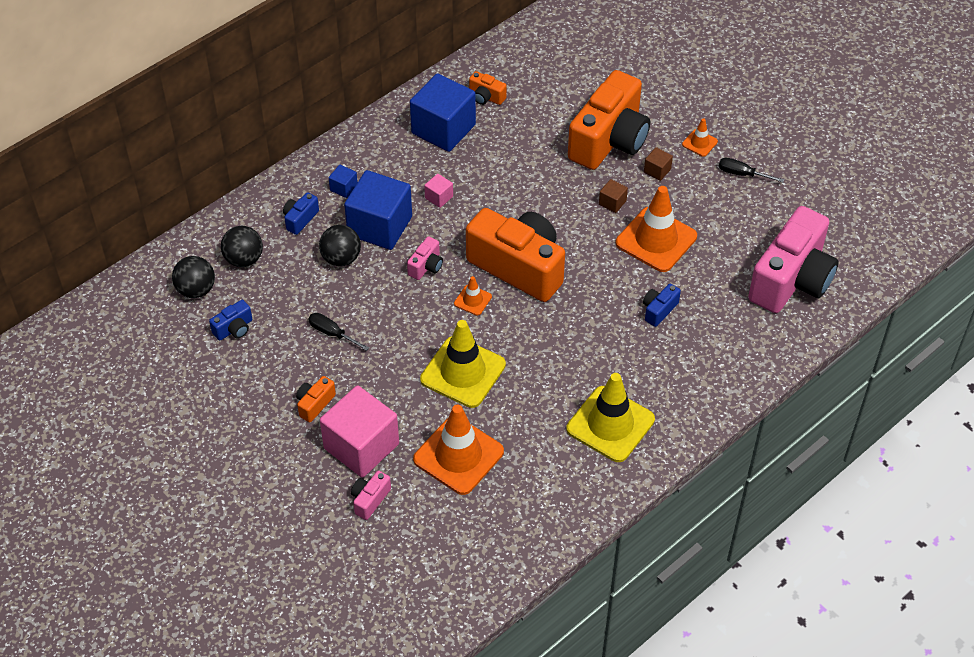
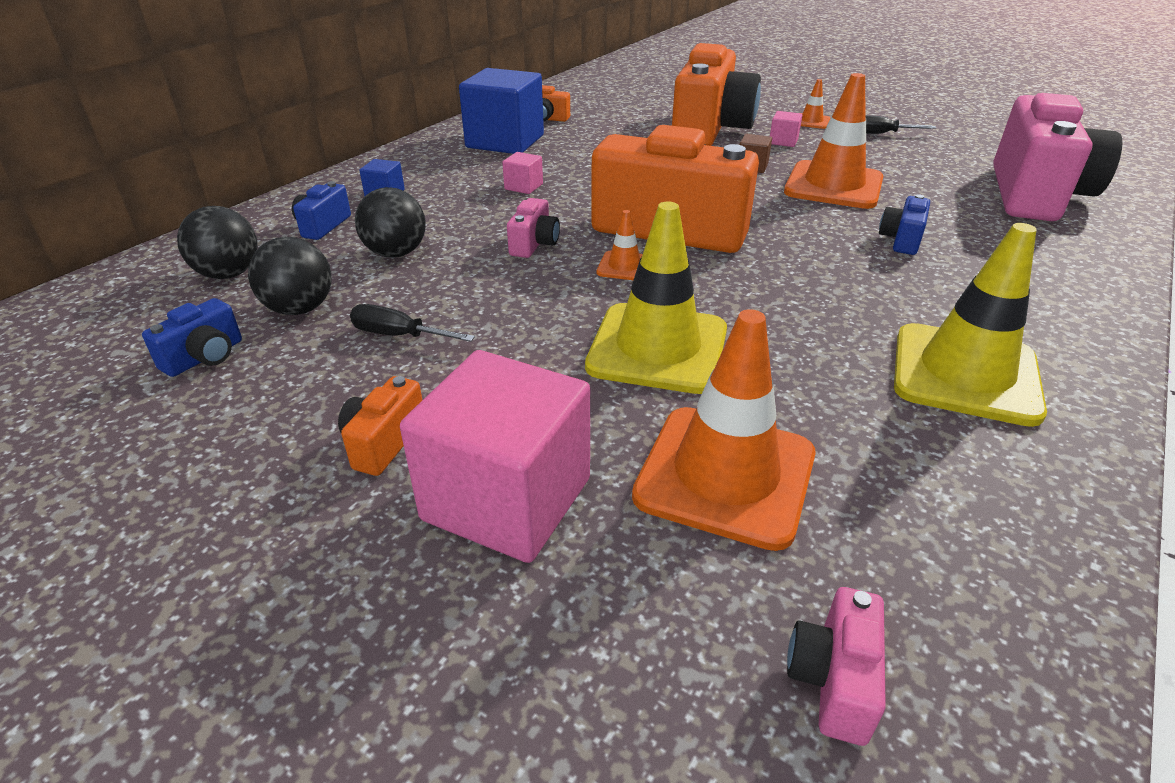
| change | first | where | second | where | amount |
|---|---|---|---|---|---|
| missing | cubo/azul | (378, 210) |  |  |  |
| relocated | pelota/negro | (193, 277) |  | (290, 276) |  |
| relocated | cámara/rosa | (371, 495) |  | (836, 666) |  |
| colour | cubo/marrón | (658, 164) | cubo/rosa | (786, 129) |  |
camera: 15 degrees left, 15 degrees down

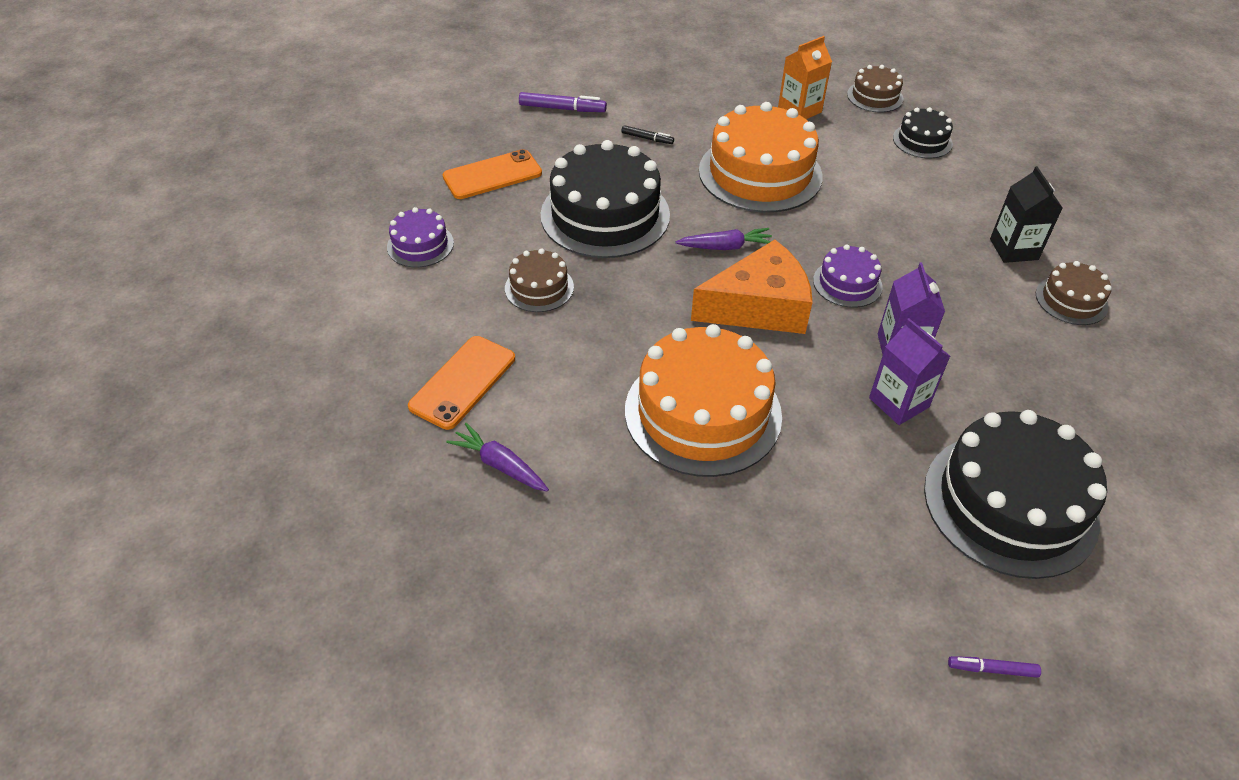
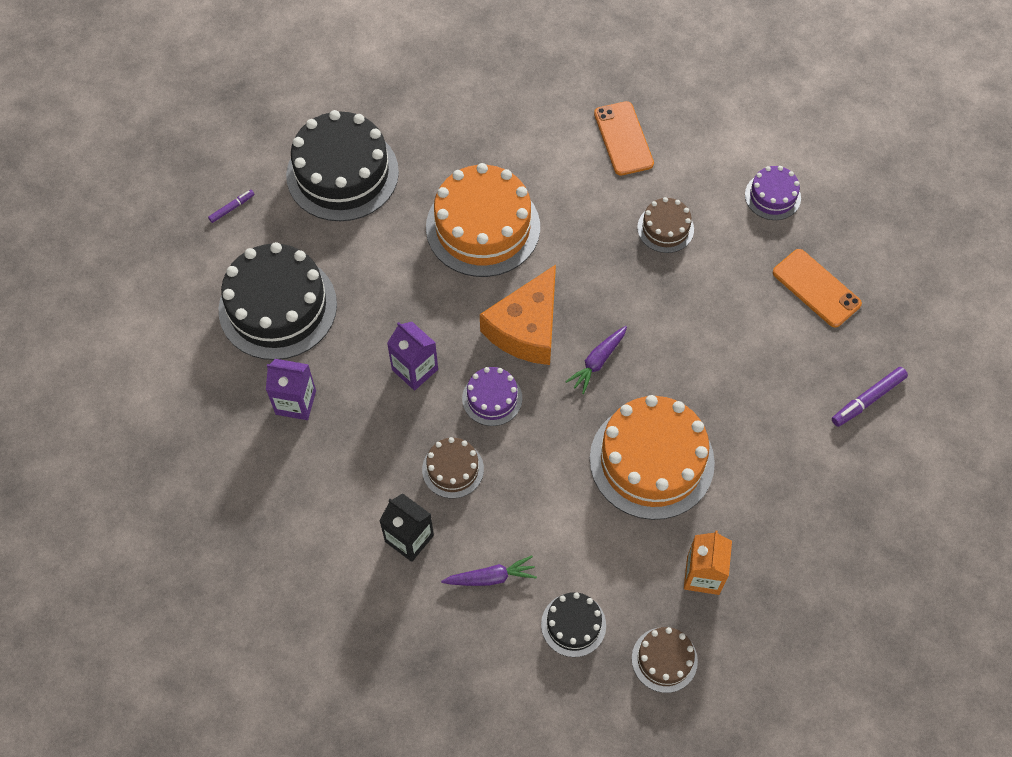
| change | first | where | second | where | amount |
|---|---|---|---|---|---|
| missing | rotulador/negro | (648, 134) |  |  |  |
| relocated | zanahoria/morado | (497, 457) |  | (489, 570) |  |
| relocated | tarta/negro | (605, 199) |  | (342, 165) |  |
| relocated | cartón de leche/morado | (909, 371) |  | (291, 389) |  |
| relocated | tarta/marrón | (1074, 293) |  | (453, 467) |  |
| spun | móvil/naranja | (492, 174) |  | (817, 288) | 60 degrees counterclockwise |
camera: 135 degrees right, 15 degrees up

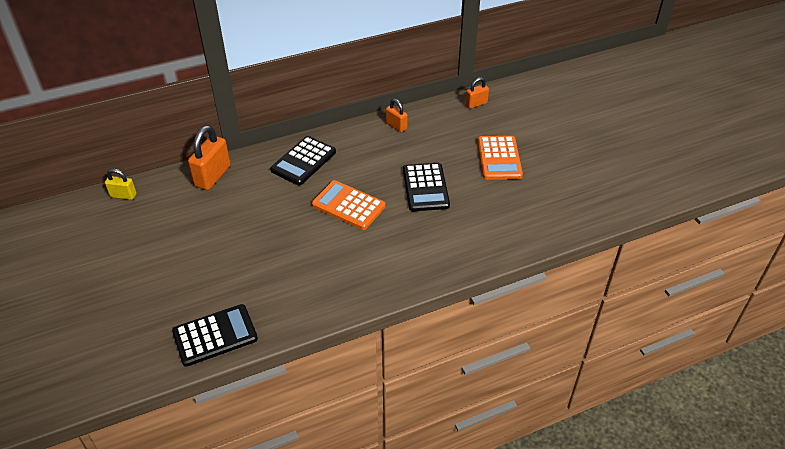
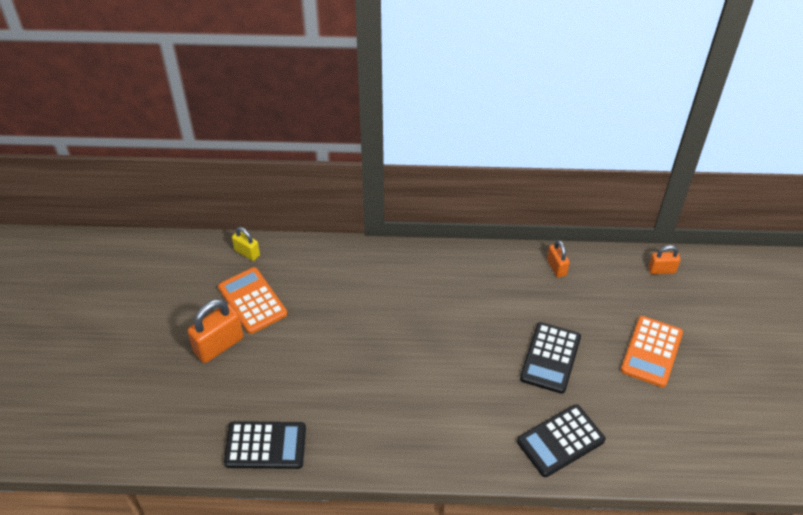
| change | first | where | second | where | amount |
|---|---|---|---|---|---|
| relocated | candado/naranja | (209, 157) |  | (215, 331) |  |
| relocated | calculadora/negro | (303, 160) |  | (561, 440) |  |
| relocated | calculadora/naranja | (348, 205) |  | (252, 300) |  |
camera: 25 degrees right, 5 degrees up

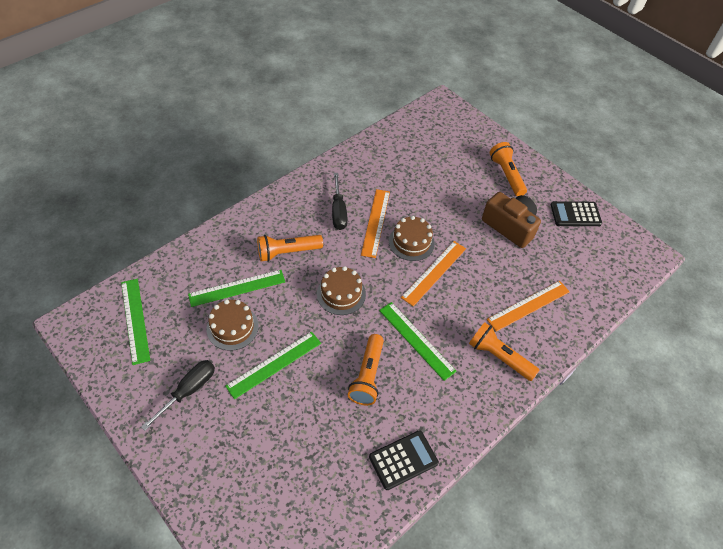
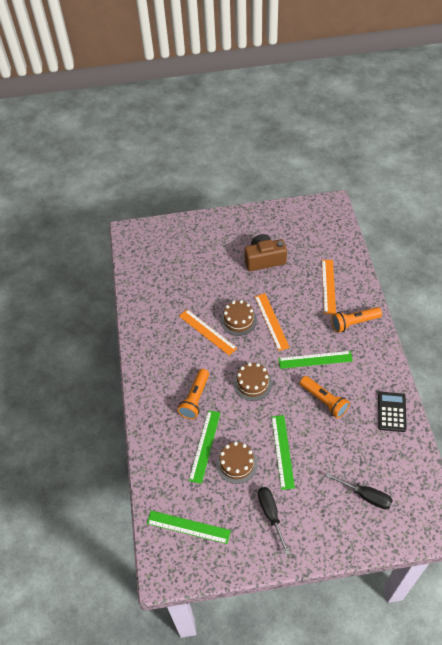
| change | first | where | second | where | amount |
|---|---|---|---|---|---|
| missing | lámpara de mano/naranja | (508, 169) |  |  |  |
| missing | calculadora/negro | (576, 213) |  |  |  |
| relocated | destornillador/negro | (340, 201) |  | (359, 491) |  |
camera: 50 degrees left, 0 degrees up

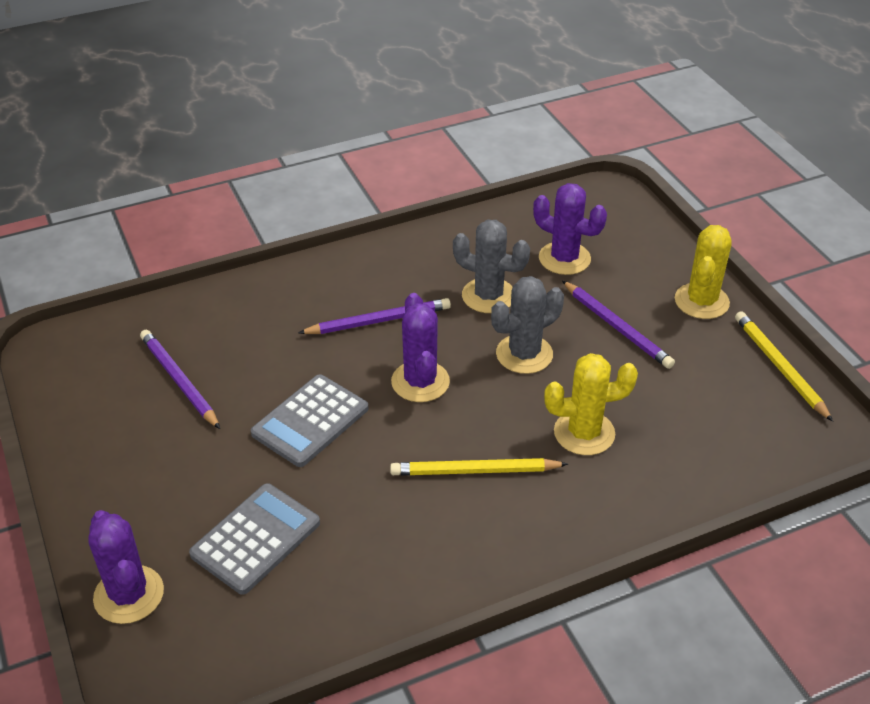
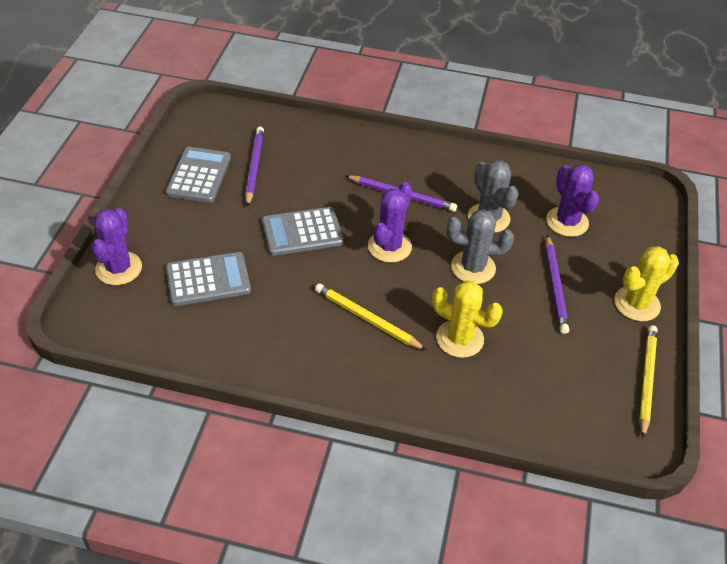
| change | first | where | second | where | amount |
|---|---|---|---|---|---|
| appeared |  |  | calculadora/gris | (198, 175) |  |
camera: 35 degrees right, 5 degrees up

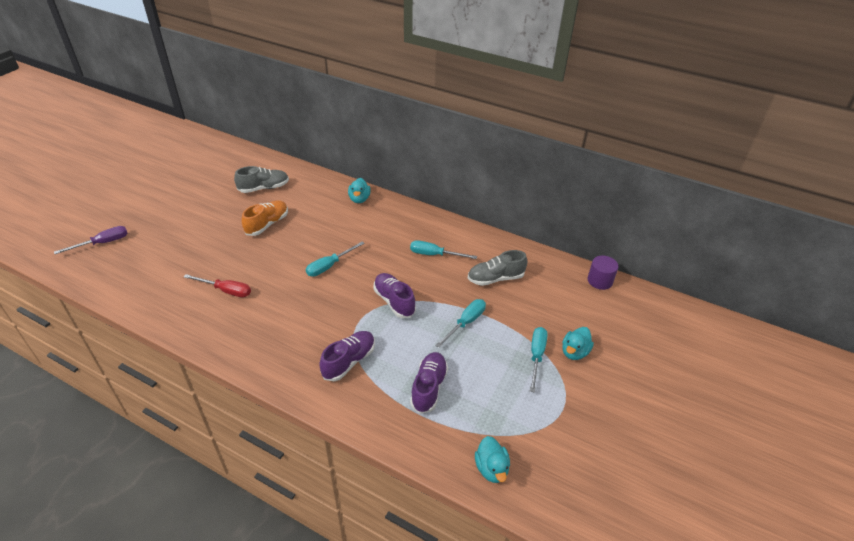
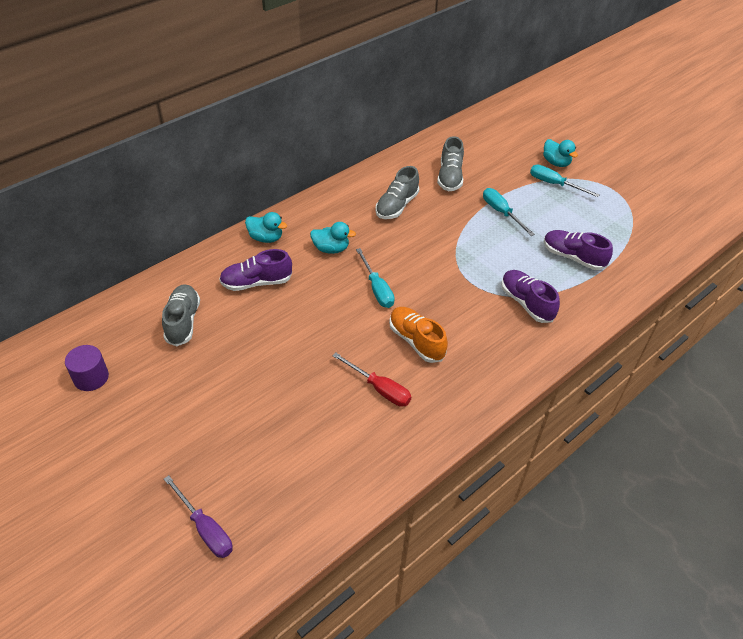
| change | first | where | second | where | amount |
|---|---|---|---|---|---|
| relocated | zapato/naranja | (264, 218) |  | (418, 335) |  |
| relocated | zapato/morado | (395, 295) |  | (255, 270) |  |
| relocated | pato/turquesa | (492, 459) |  | (333, 238) |  |
| relocated | cilindro/morado | (603, 273) |  | (87, 368) |  |
| exchanged | destornillador/turquesa | (443, 249) | zapato/gris | (397, 192) |  |
| spun | destornillador/morado | (91, 240) |  | (198, 516) | 150 degrees clockwise |
| spun | destornillador/rojo | (217, 285) |  | (371, 379) | 90 degrees clockwise |
camera: 70 degrees left, 5 degrees up

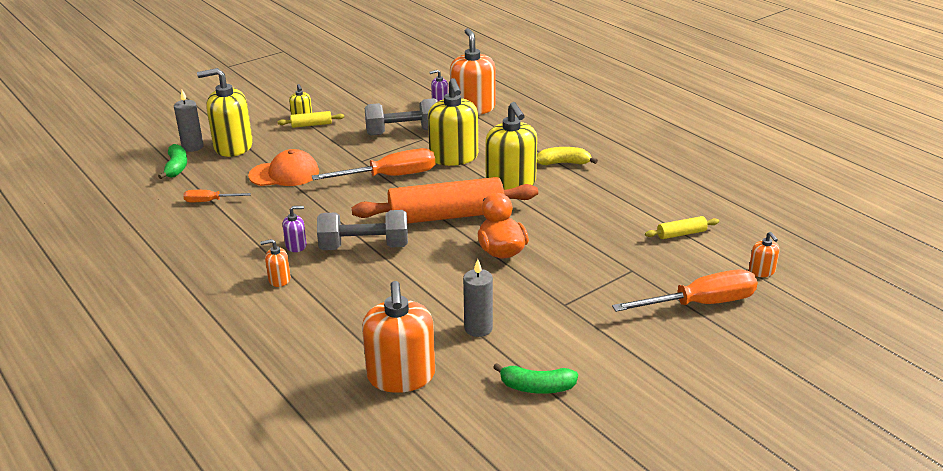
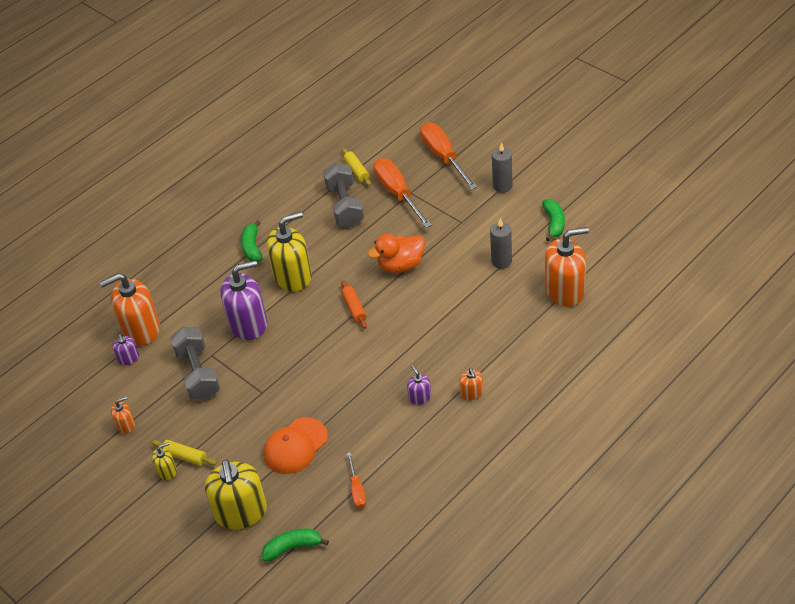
| change | first | where | second | where | amount |
|---|---|---|---|---|---|
| relocated | vela/gris | (189, 121) |  | (502, 167) |  |
| relocated | destornillador/naranja | (373, 164) |  | (402, 193) |  |
| relocated | mancuerna/gris | (362, 230) |  | (343, 194) |  |
| relocated | dispensador de jabón/naranja | (764, 254) |  | (123, 415) |  |
| colour | dispensador de jabón/amarillo | (453, 122) | dispensador de jabón/morado | (243, 300) |  |
| colour | plátano/amarillo | (567, 156) | plátano/verde | (252, 241) |  |
| spun | gorra/naranja | (283, 167) |  | (295, 445) | 120 degrees counterclockwise |
| spun | rodillo/amarillo | (311, 119) |  | (184, 453) | 45 degrees counterclockwise |
| size | rodillo/naranja | (445, 200) |  | (354, 304) | x0.42 |
camera: 95 degrees left, 15 degrees up

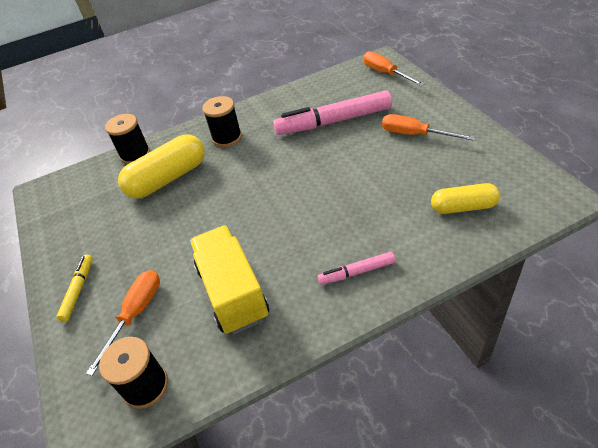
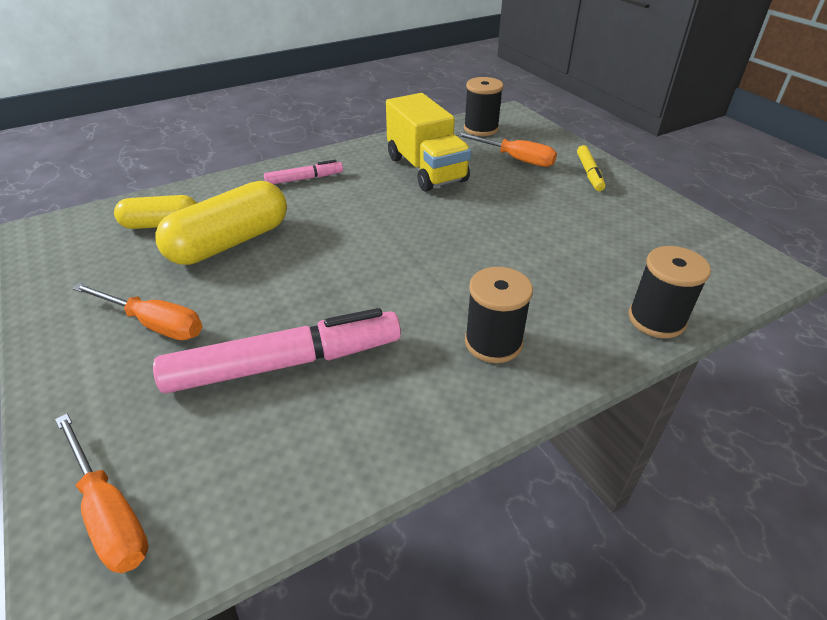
| change | first | where | second | where | amount |
|---|---|---|---|---|---|
| relocated | cápsula/amarillo | (161, 167) |  | (221, 223) |  |
| spun | destornillador/naranja | (123, 323) |  | (506, 149) | 75 degrees counterclockwise |
camera: 170 degrees right, 5 degrees down

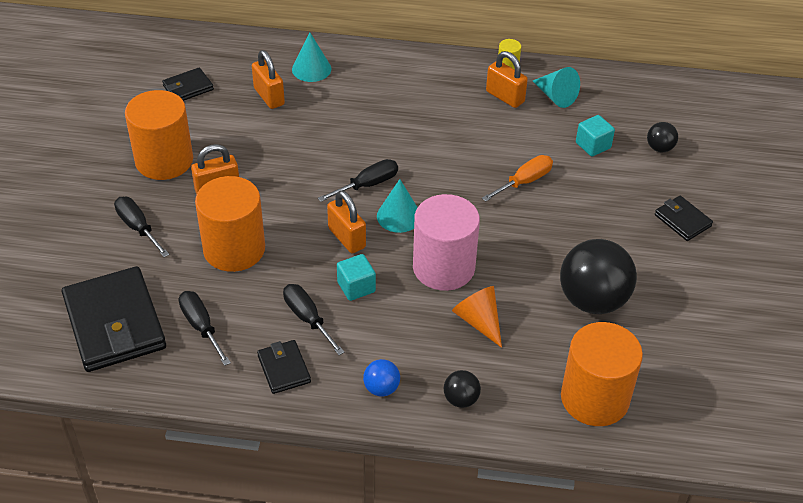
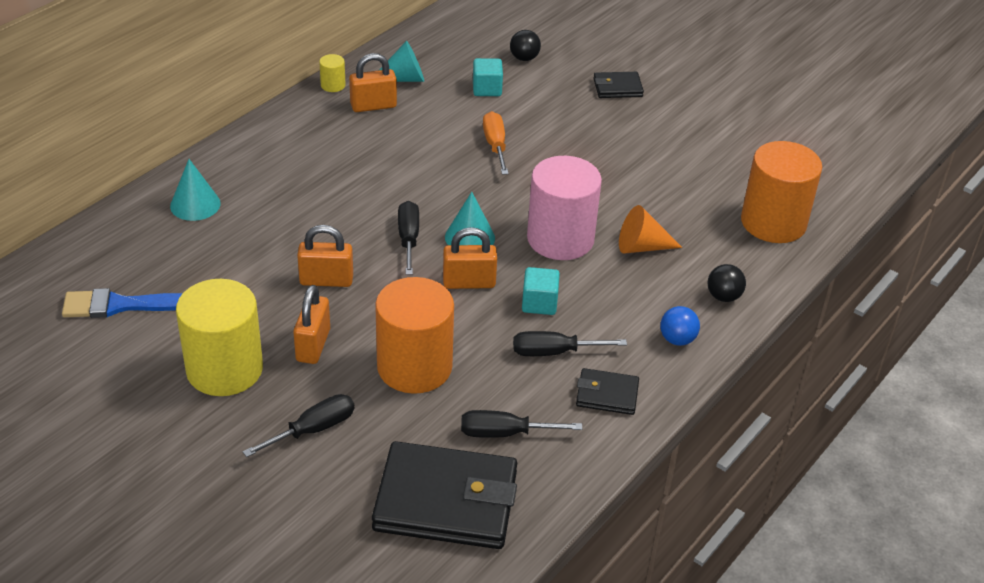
| change | first | where | second | where | amount |
|---|---|---|---|---|---|
| missing | pelota/negro | (598, 276) |  |  |  |
| relocated | candado/naranja | (268, 79) |  | (325, 256) |  |
| exchanged | cartera/negro | (188, 84) | pincel/azul | (122, 303) |  |
| colour | cilindro/naranja | (159, 135) | cilindro/amarillo | (219, 337) |  |
| spun | destornillador/negro | (141, 227) |  | (298, 425) | 150 degrees clockwise |
camera: 60 degrees left, 5 degrees down

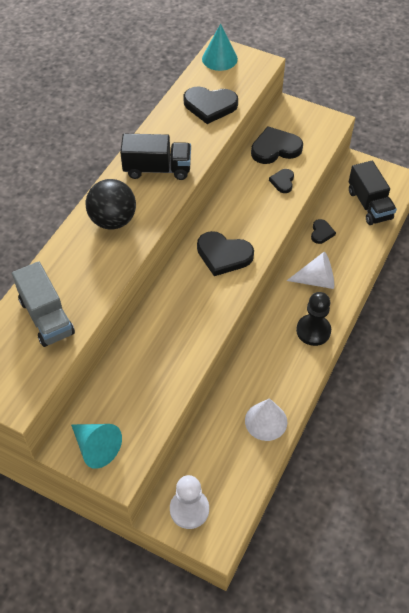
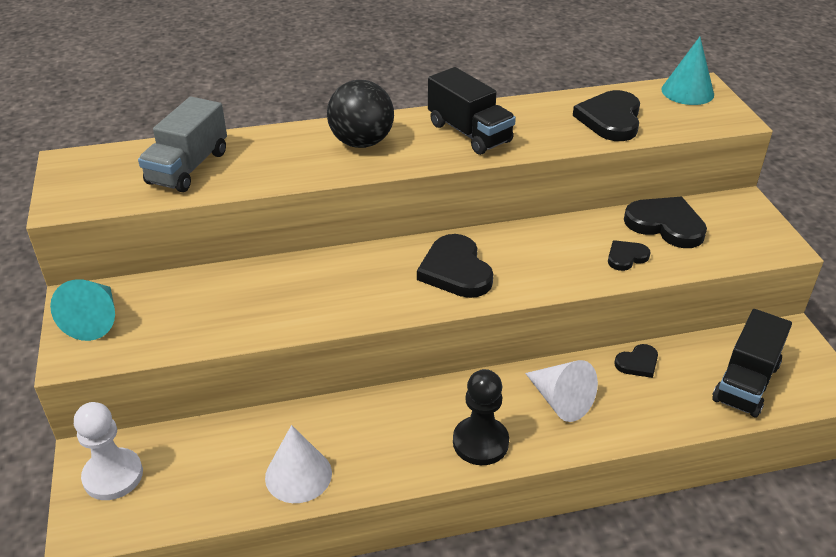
| change | first | where | second | where | amount |
|---|---|---|---|---|---|
| spun | corazón/negro | (210, 105) |  | (606, 115) | 45 degrees clockwise |
camera: 50 degrees right, 15 degrees down

